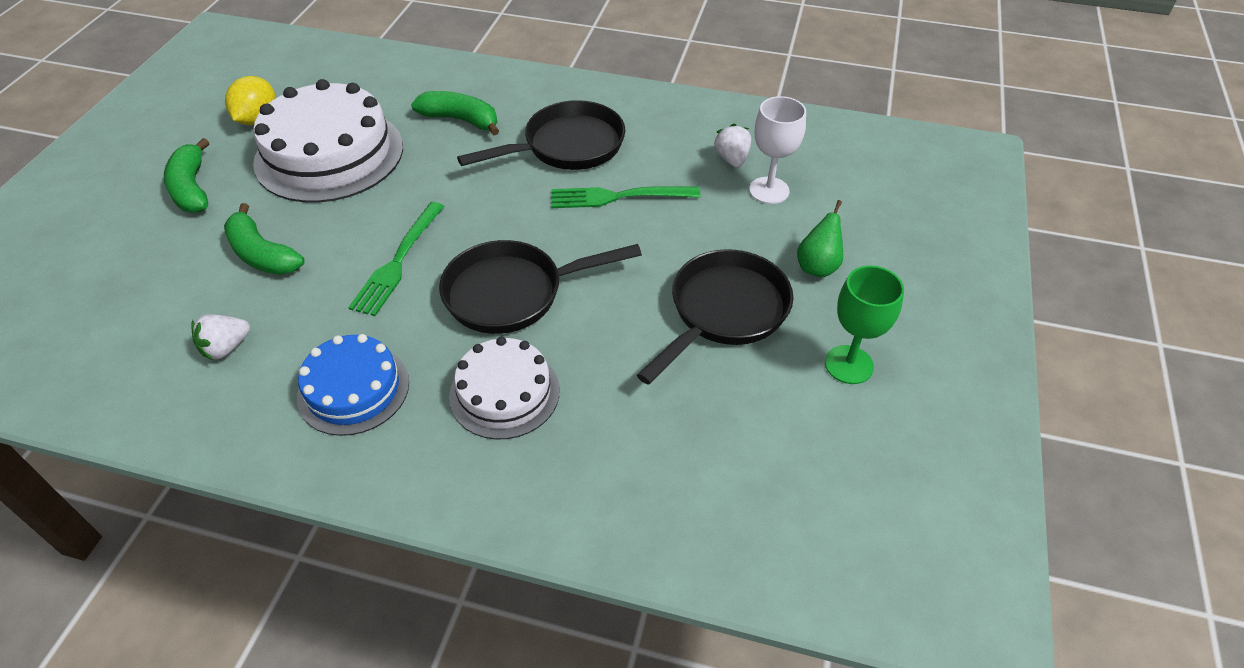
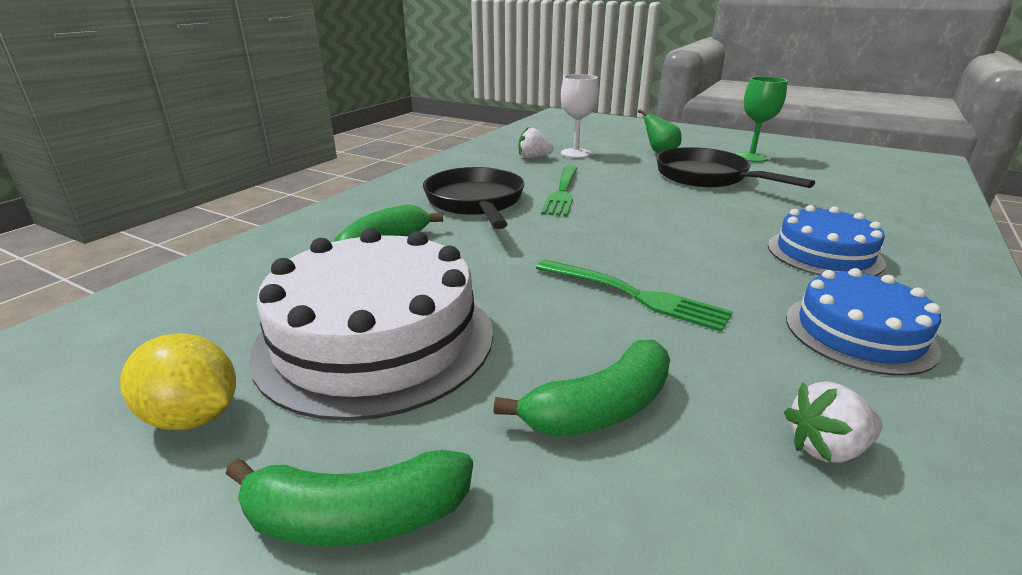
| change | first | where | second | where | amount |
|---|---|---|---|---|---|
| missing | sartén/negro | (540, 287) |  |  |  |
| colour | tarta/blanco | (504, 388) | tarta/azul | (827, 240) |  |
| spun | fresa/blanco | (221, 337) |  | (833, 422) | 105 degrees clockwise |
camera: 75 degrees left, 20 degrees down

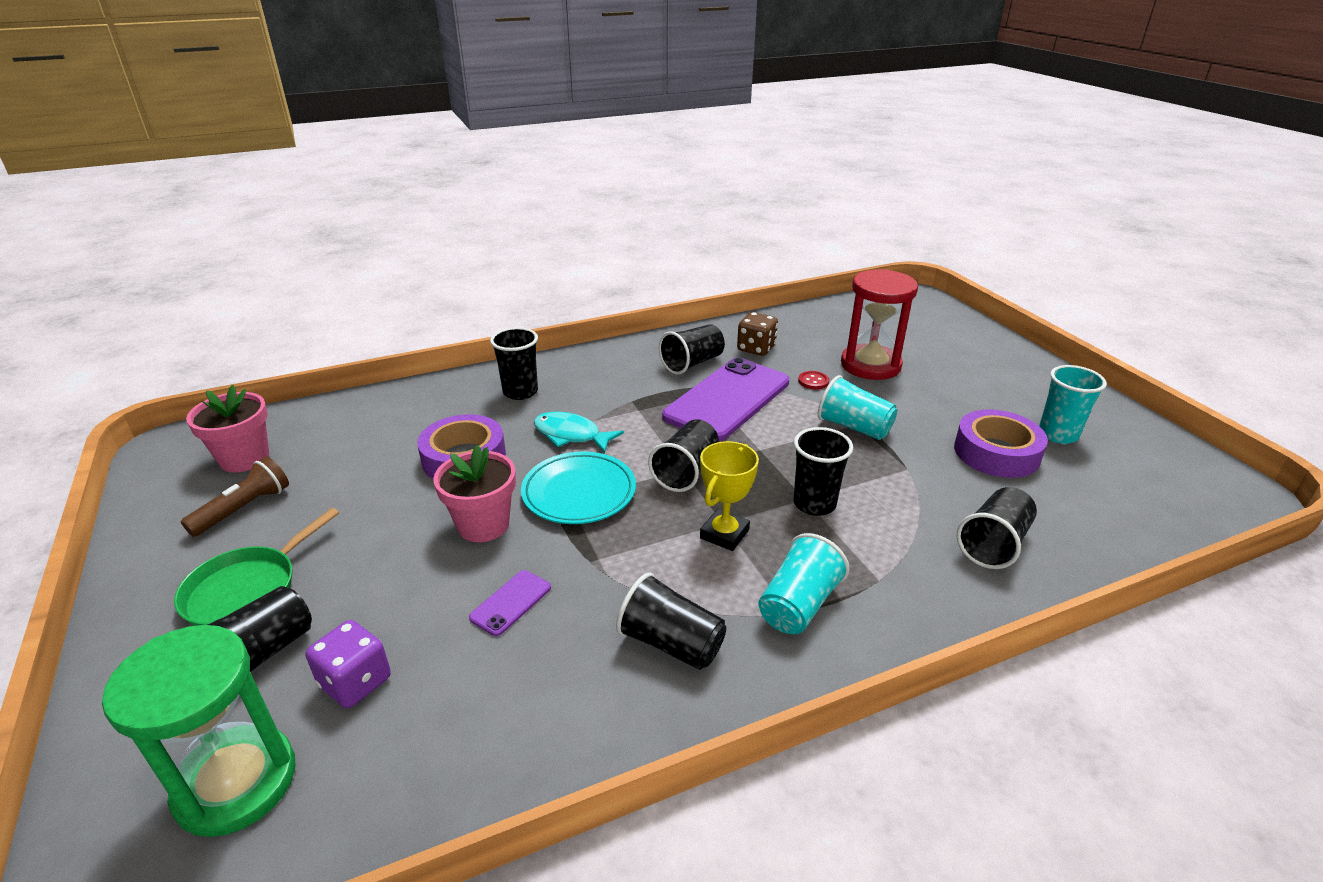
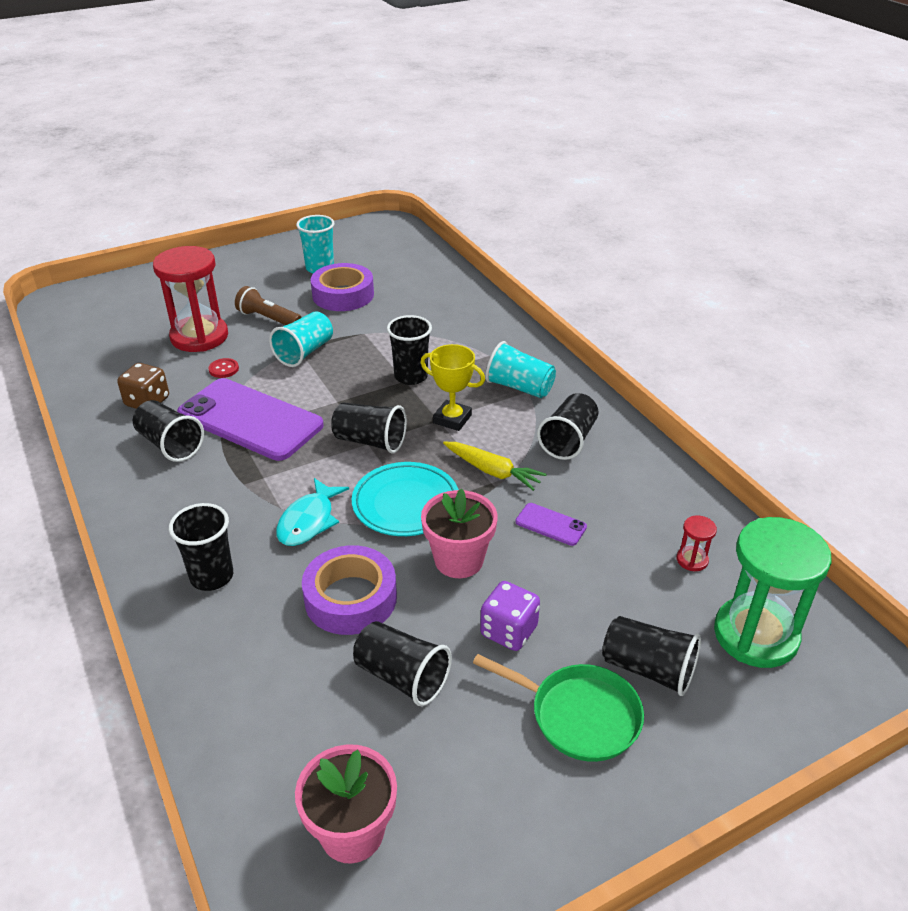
| change | first | where | second | where | amount |
|---|---|---|---|---|---|
| appeared |  |  | zanahoria/amarillo | (495, 466) |  |
| appeared |  |  | reloj de arena/rojo | (697, 543) |  |
| relocated | lámpara de mano/marrón | (235, 497) |  | (268, 305) |  |
| relocated | dado/morado | (348, 664) |  | (510, 616) |  |
| relocated | vaso/negro | (997, 528) |  | (402, 663) |  |
camera: 95 degrees left, 5 degrees up

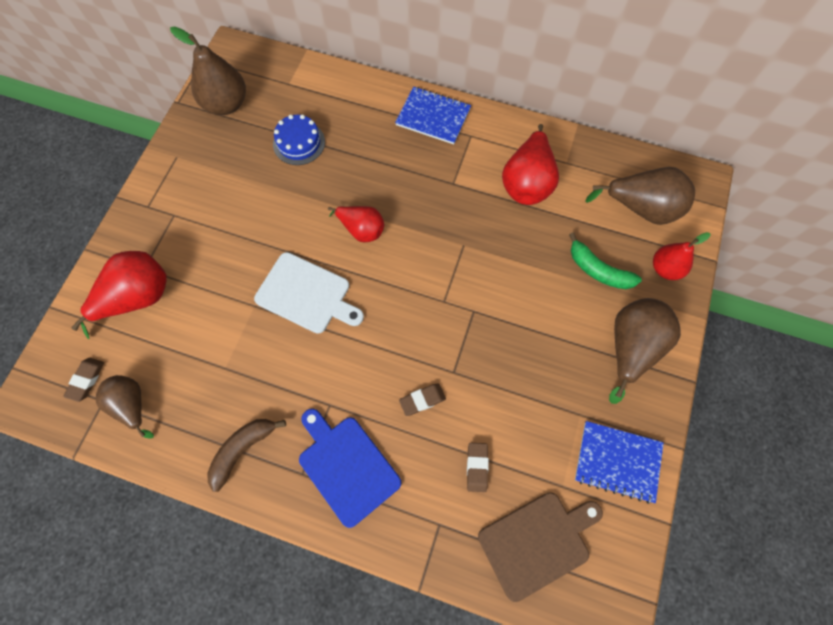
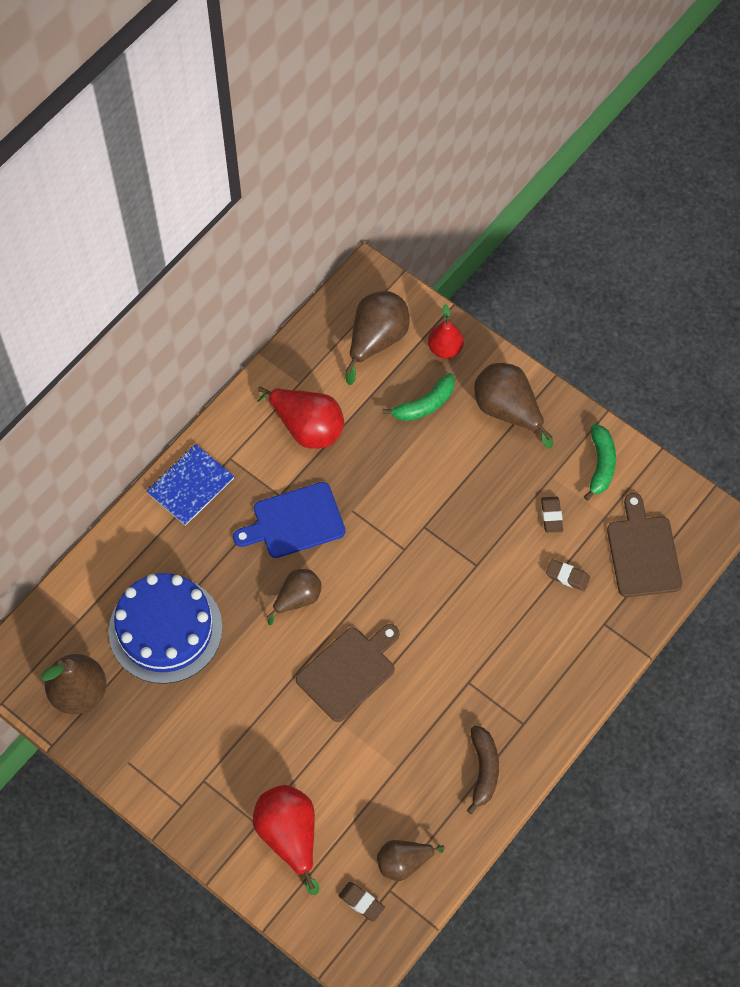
| change | first | where | second | where | amount |
|---|---|---|---|---|---|
| relocated | tabla de cortar/azul | (350, 468) |  | (289, 520) |  |
| relocated | goma de borrar/marrón | (422, 399) |  | (552, 515) |  |
| exchanged | cuaderno/azul | (619, 462) | plátano/verde | (600, 462) |  |
| colour | tabla de cortar/blanco | (309, 293) | tabla de cortar/marrón | (348, 673) |  |
| colour | pera/rojo | (356, 224) | pera/marrón | (294, 597) |  |
| spun | plátano/marrón | (246, 455) |  | (483, 769) | 150 degrees counterclockwise |
| size | tarta/azul | (299, 139) |  | (166, 628) | x1.90 |
camera: 70 degrees left, 5 degrees down

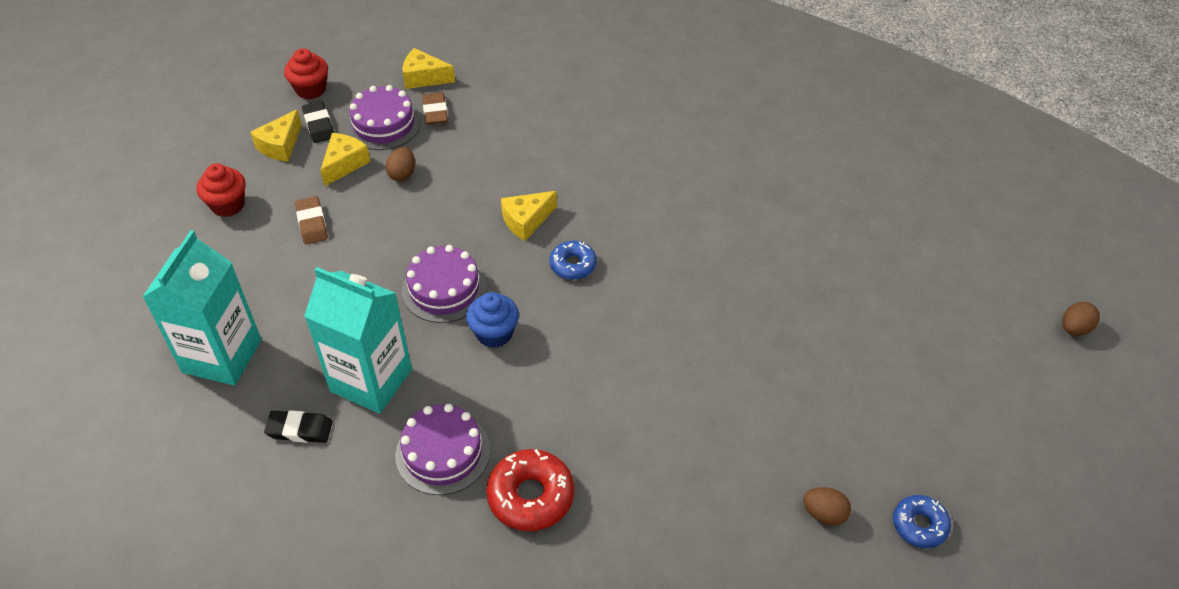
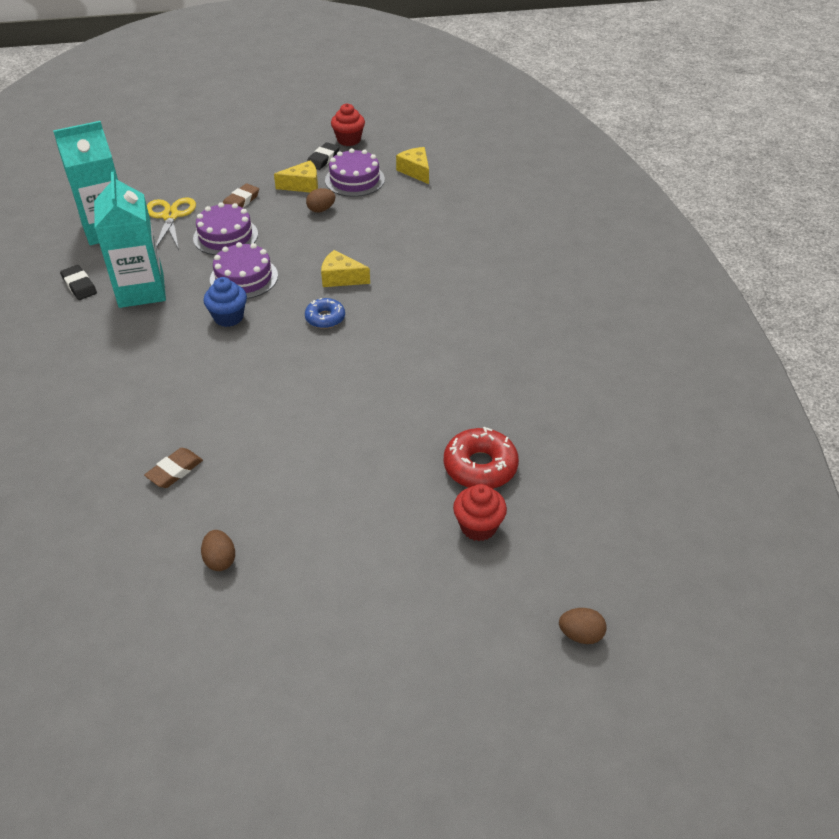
| change | first | where | second | where | amount |
|---|---|---|---|---|---|
| missing | queso/amarillo | (276, 135) |  |  |  |
| missing | rosquilla/azul | (922, 521) |  |  |  |
| appeared |  |  | tijeras/amarillo | (171, 223) |  |
| relocated | magdalena/rojo | (221, 190) |  | (480, 512) |  |
| relocated | tarta/morado | (442, 449) |  | (225, 228) |  |
| relocated | goma de borrar/marrón | (435, 109) |  | (173, 468) |  |
| relocated | rosquilla/rojo | (530, 490) |  | (481, 458) |  |
camera: 50 degrees right, 5 degrees down

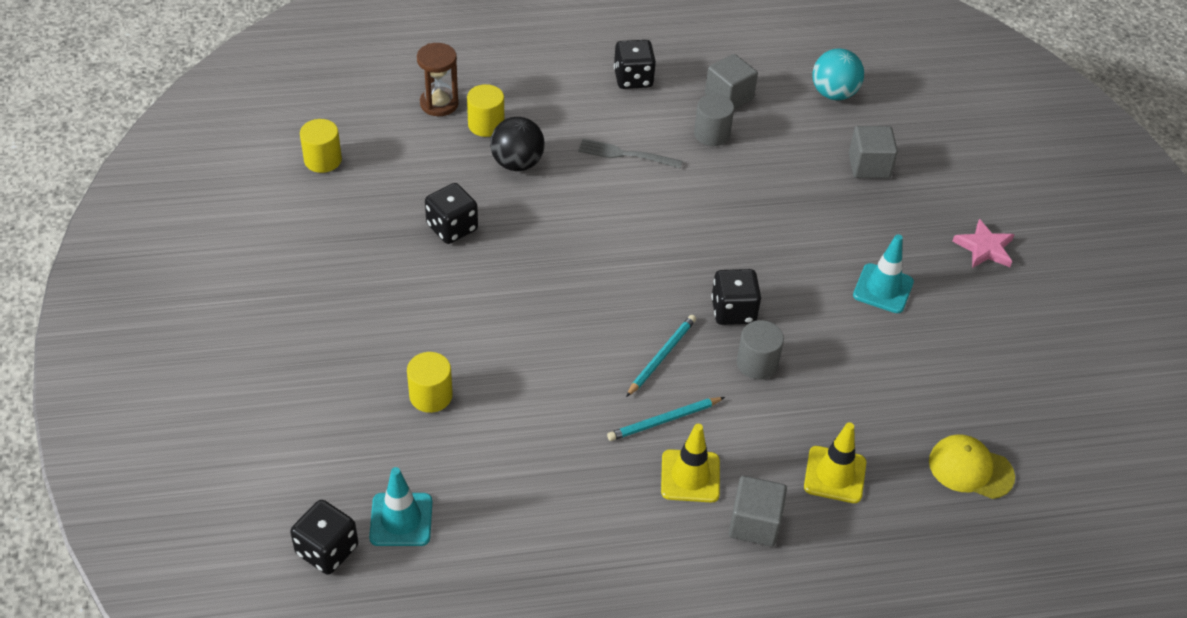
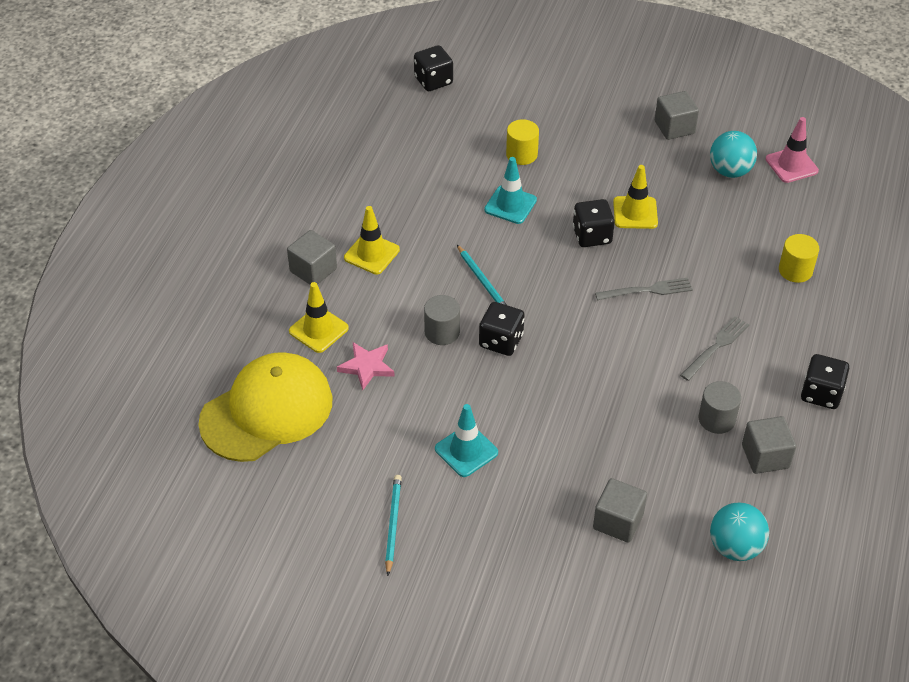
| change | first | where | second | where | amount |
|---|---|---|---|---|---|
| missing | reloj de arena/marrón | (438, 79) |  |  |  |
| missing | pelota/negro | (517, 144) |  |  |  |
| appeared |  |  | tenedor/gris | (644, 289) |  |
| appeared |  |  | cono de tráfico/amarillo | (635, 197) |  |
| appeared |  |  | cubo/gris | (677, 115) |  |
| appeared |  |  | pelota/turquesa | (733, 154) |  |
| relocated | cono de tráfico/turquesa | (400, 506) |  | (510, 190) |  |
| relocated | dado/negro | (451, 213) |  | (594, 223) |  |
| relocated | lápiz/turquesa | (666, 419) |  | (393, 525) |  |
| relocated | estrella/rosa | (983, 243) |  | (366, 366) |  |
| exchanged | cilindro/amarillo | (321, 146) | cono de tráfico/rosa | (792, 150) |  |
| size | gorra/amarillo | (972, 466) |  | (265, 407) | x1.94 |
camera: 120 degrees right, 0 degrees up

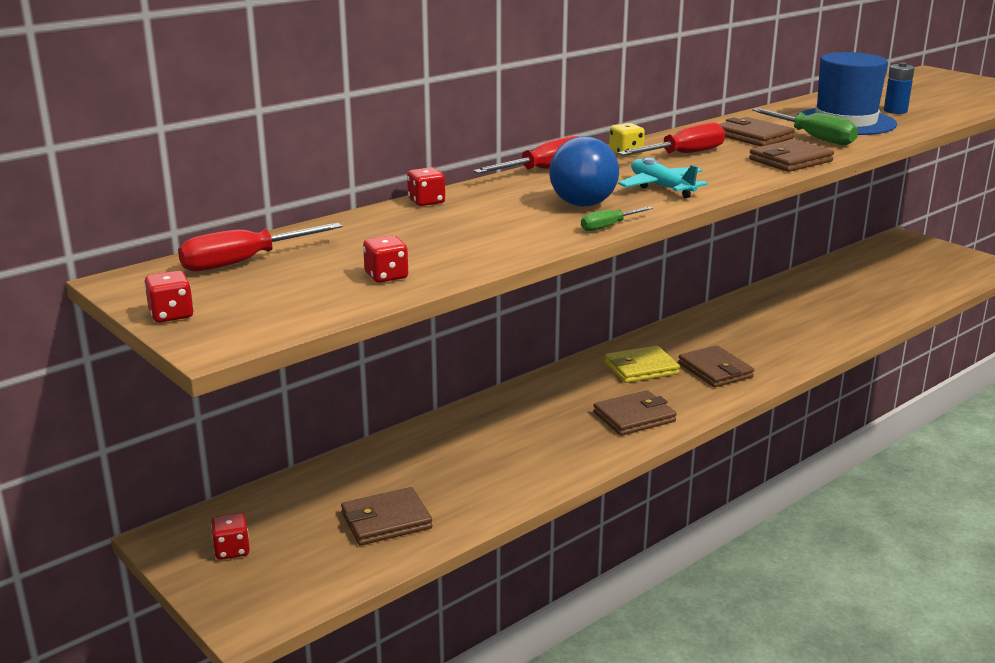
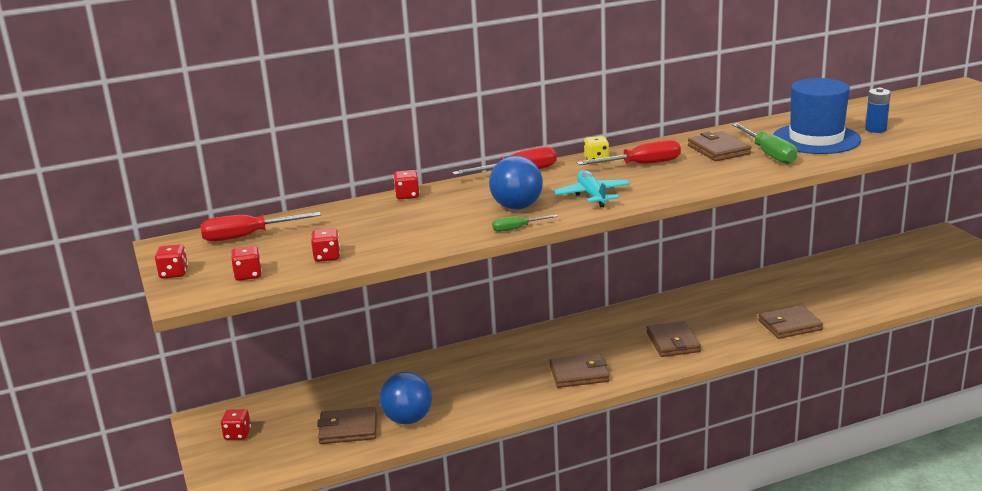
| change | first | where | second | where | amount |
|---|---|---|---|---|---|
| missing | cartera/amarillo | (642, 364) |  |  |  |
| appeared |  |  | dado/rojo | (246, 263) |  |
| appeared |  |  | pelota/azul | (406, 398) |  |
| relocated | cartera/marrón | (791, 155) |  | (790, 322) |  |
camera: 20 degrees right, 0 degrees up

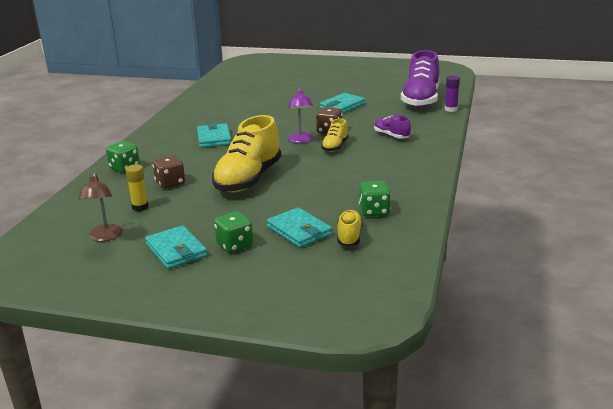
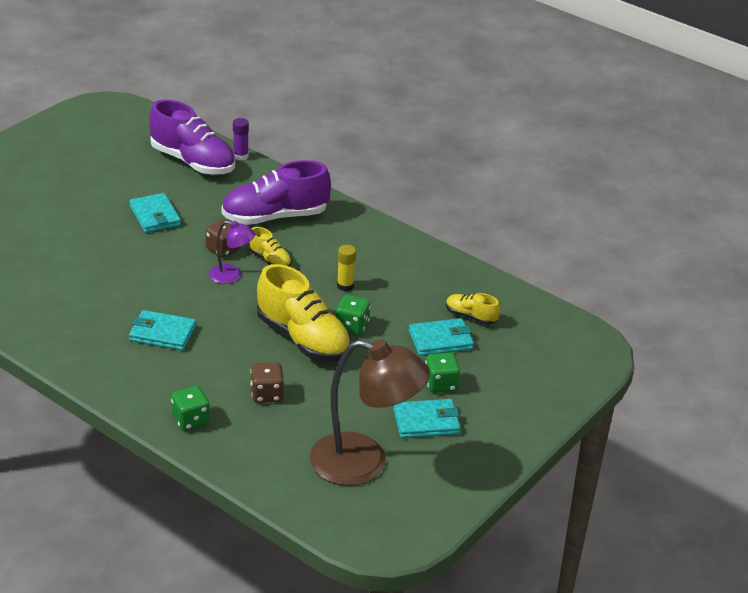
| change | first | where | second | where | amount |
|---|---|---|---|---|---|
| relocated | barra de pegamento/amarillo | (137, 187) |  | (346, 268) |  |
| relocated | dado/verde | (375, 199) |  | (353, 315) |  |
| size | lámpara/marrón | (100, 207) |  | (370, 412) | x2.04 |
| size | zapato/morado | (392, 127) |  | (276, 192) | x2.07 |
camera: 70 degrees left, 10 degrees up

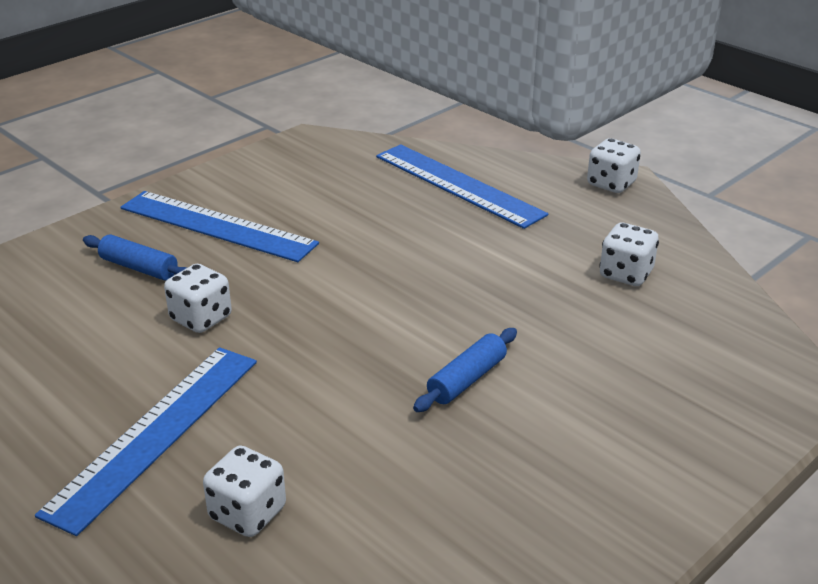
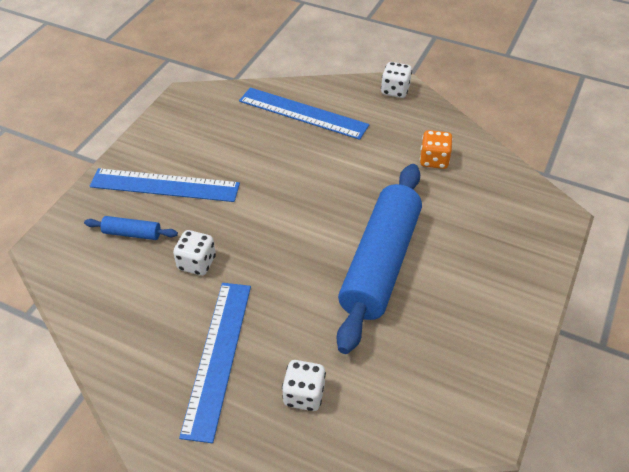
| change | first | where | second | where | amount |
|---|---|---|---|---|---|
| colour | dado/blanco | (629, 254) | dado/naranja | (436, 149) |  |
| size | rodillo/azul | (465, 370) |  | (379, 259) | x2.46 |
camera: 20 degrees left, 15 degrees up

